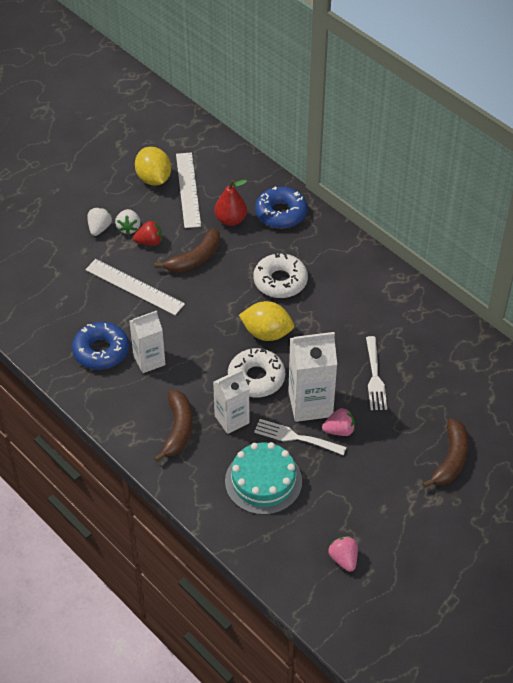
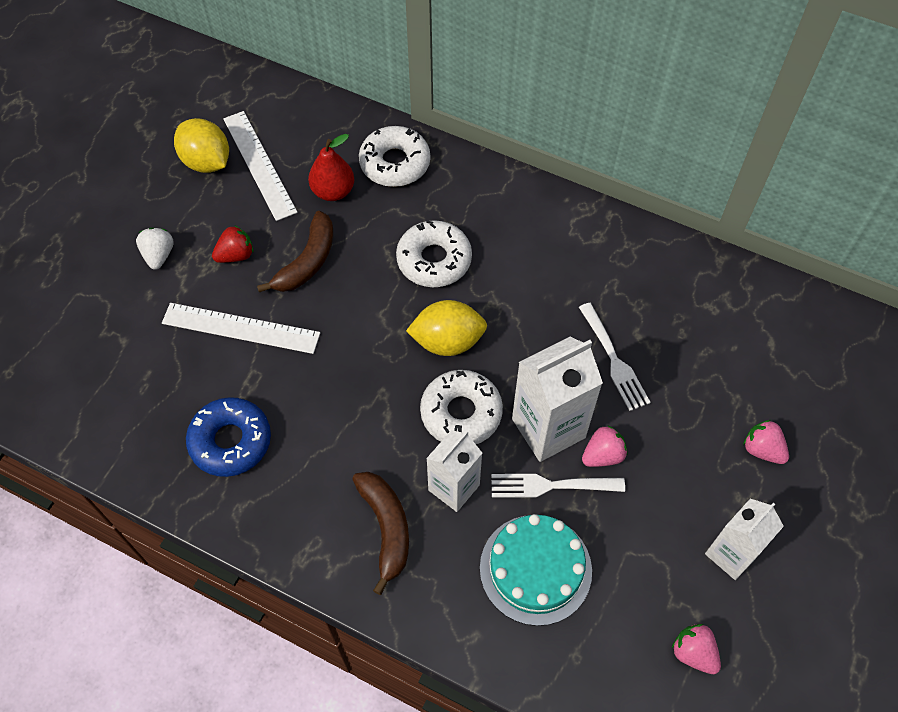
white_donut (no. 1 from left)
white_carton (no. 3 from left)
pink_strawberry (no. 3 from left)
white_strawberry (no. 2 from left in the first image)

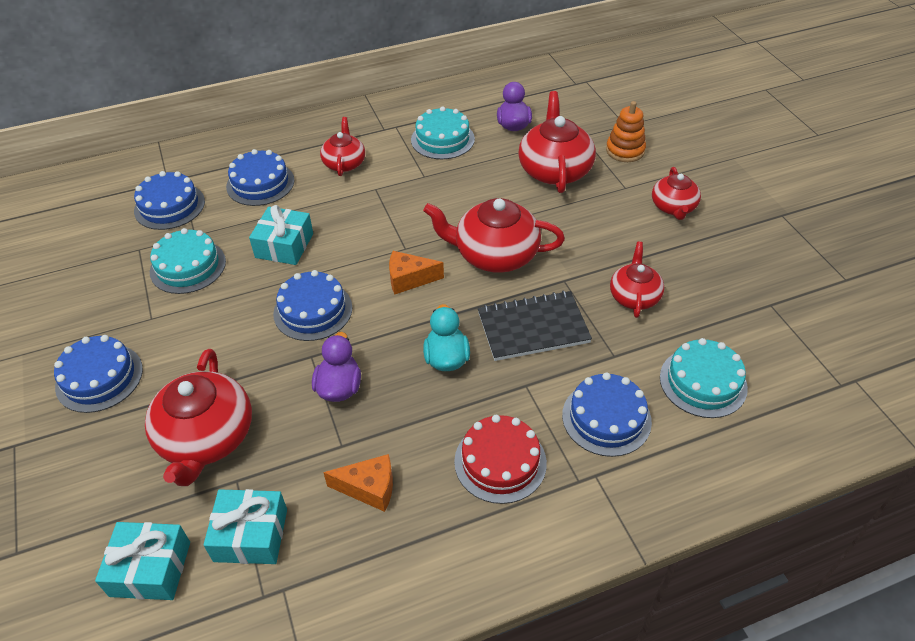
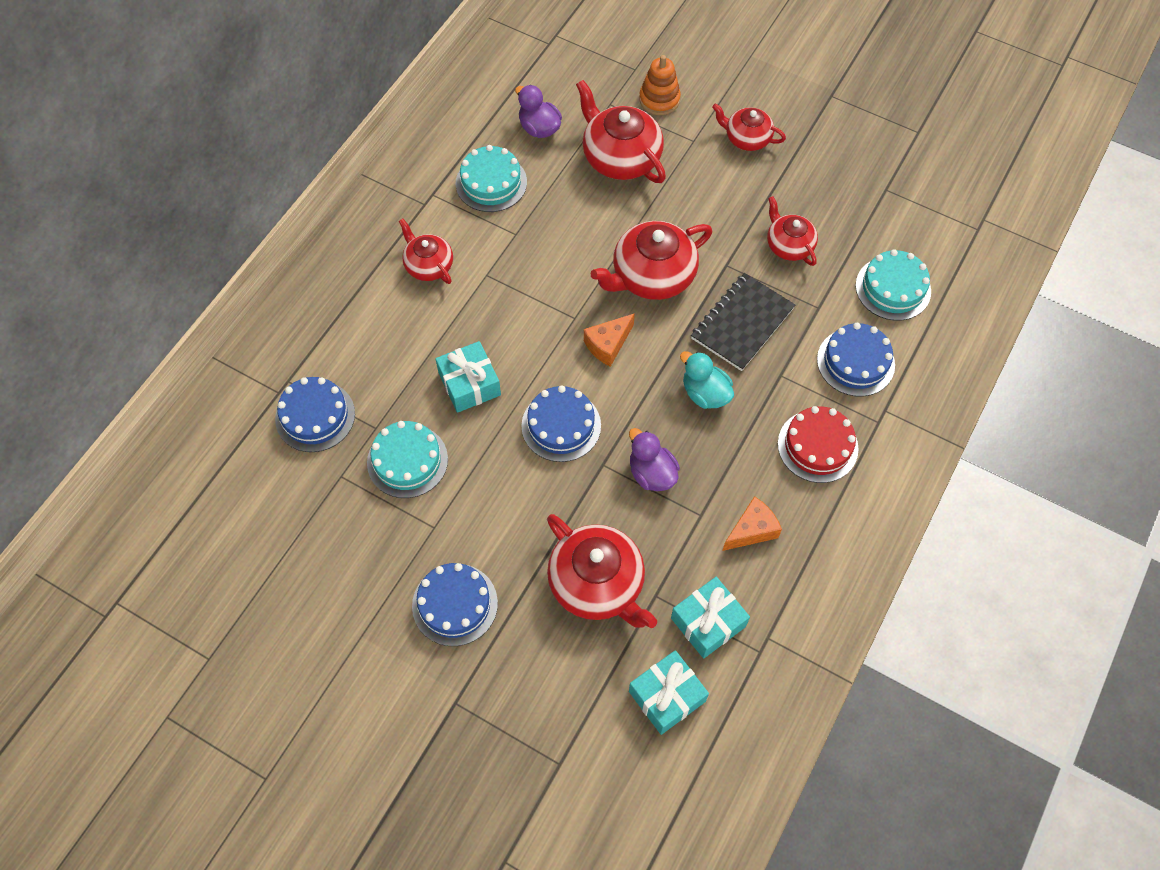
red_teapot (no. 5 from left)
blue_cake (no. 3 from left in the first image)

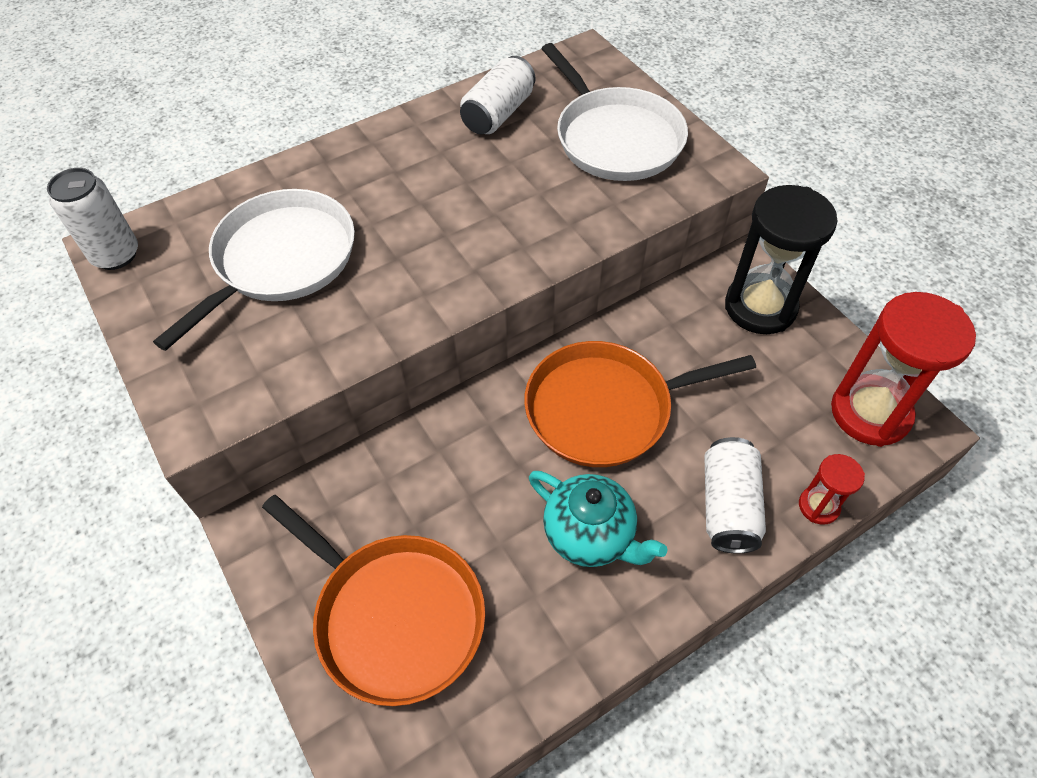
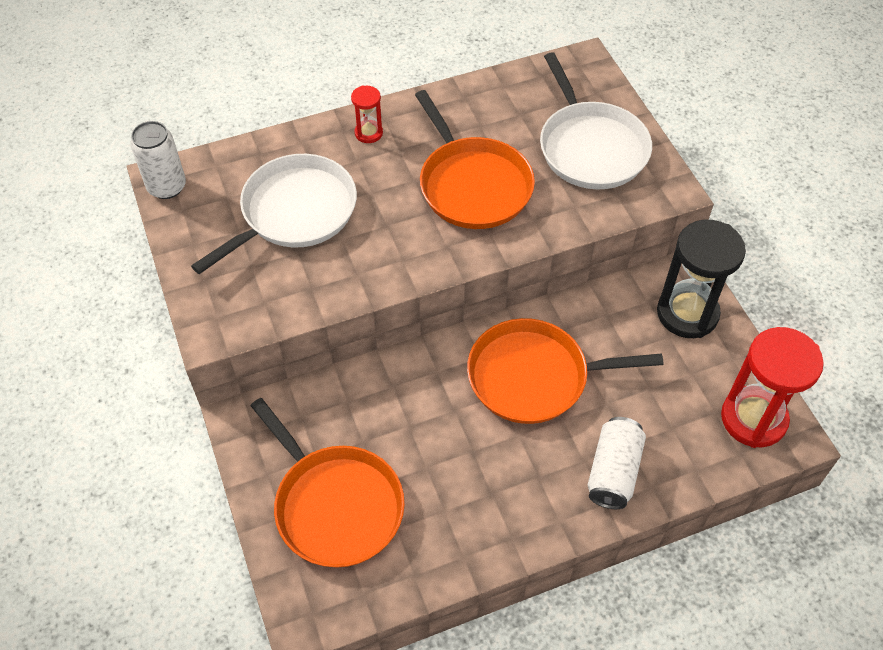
red_hourglass (no. 1 from left)
orange_pan (no. 2 from left)
white_can (no. 2 from left in the first image)
turquoise_teapot

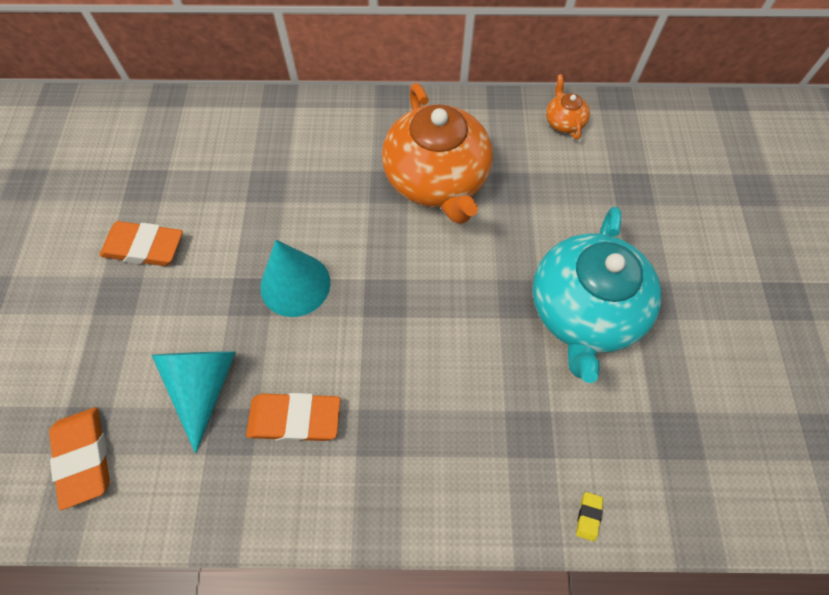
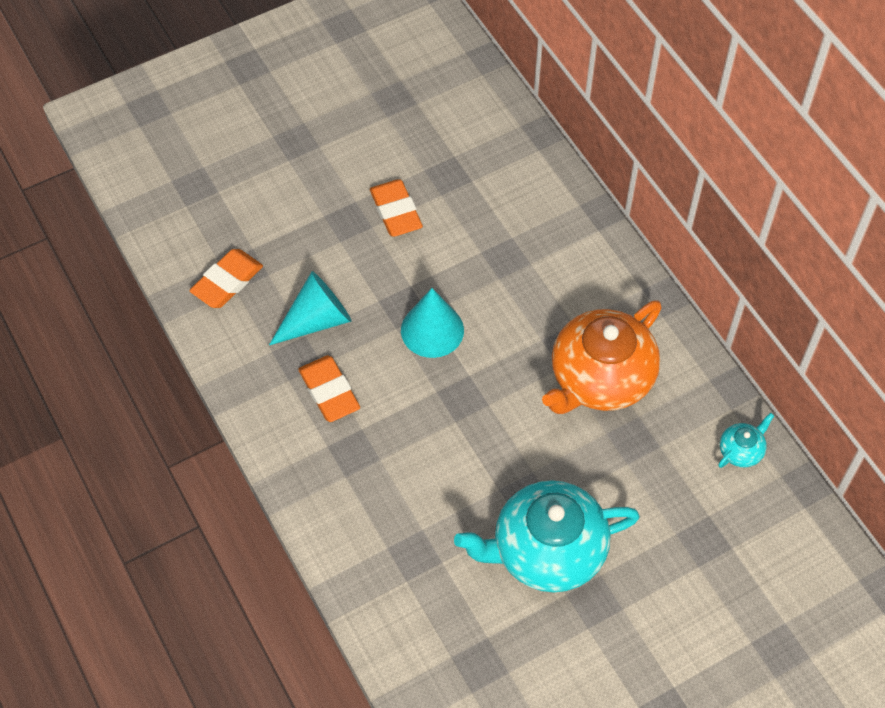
turquoise_teapot (no. 2 from left)
yellow_eraser

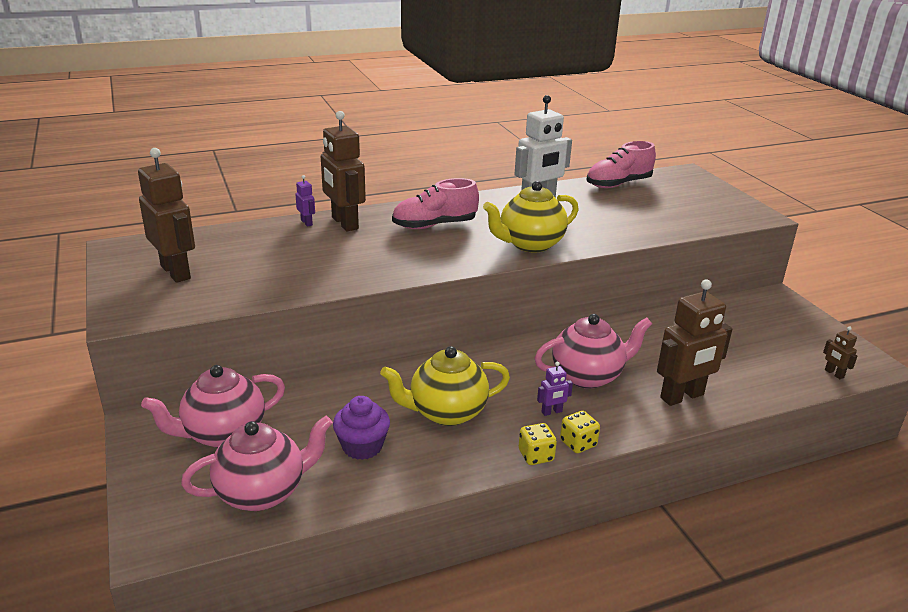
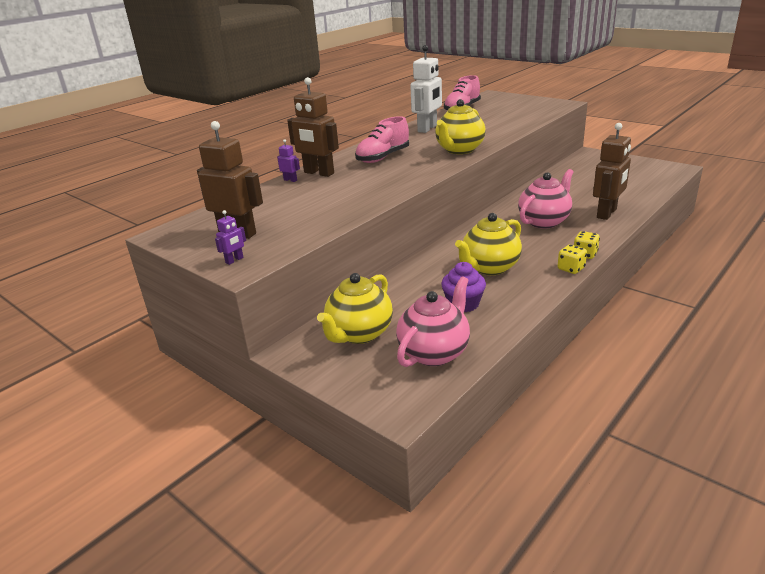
purple_robot (no. 1 from left)
yellow_teapot (no. 1 from left)
brown_robot (no. 4 from left in the first image)

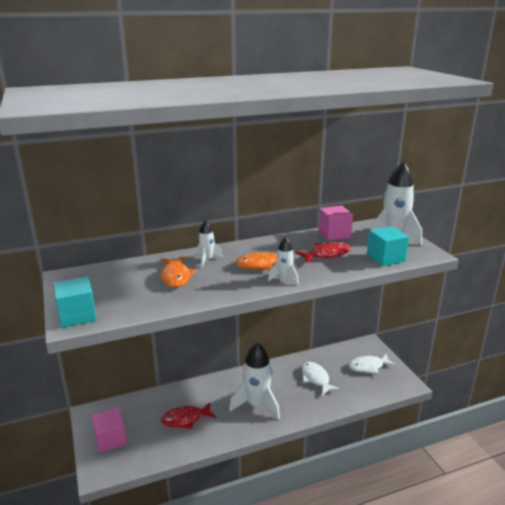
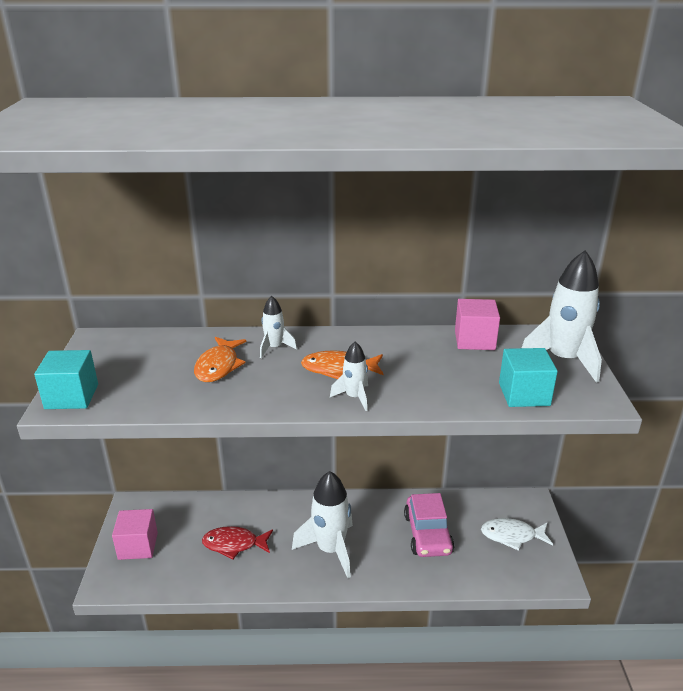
pink_car
red_fish (no. 2 from left in the first image)

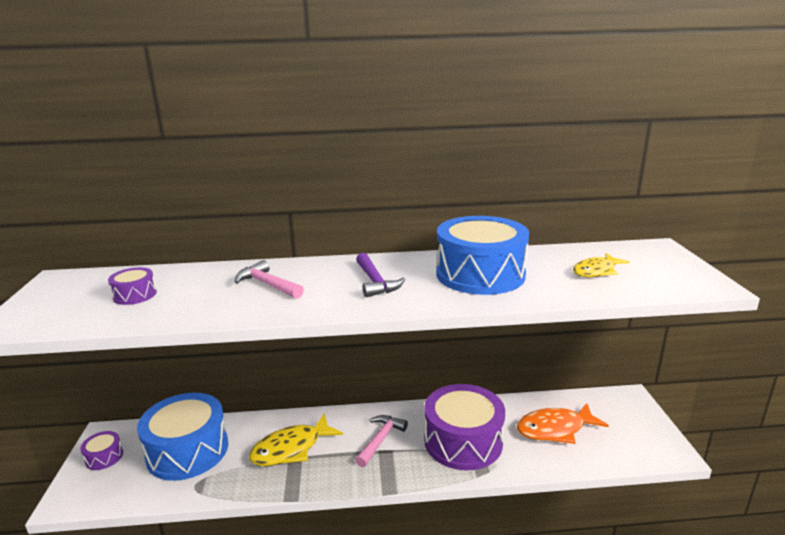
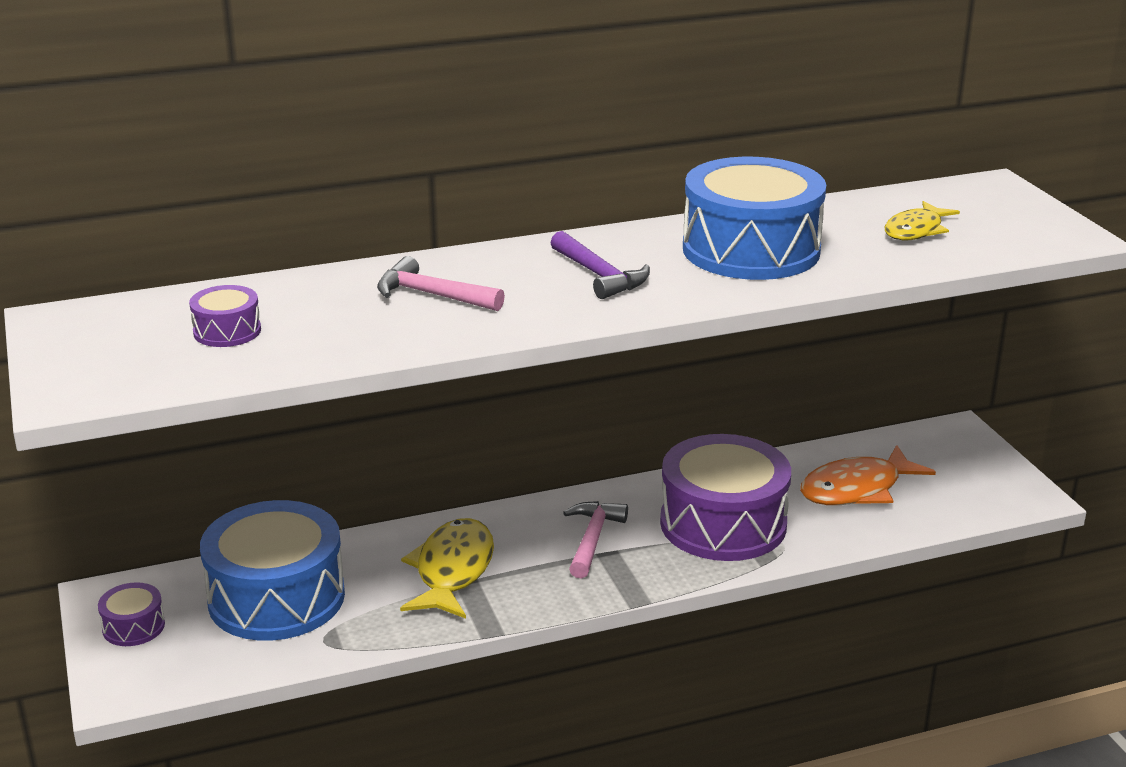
yellow_fish (no. 1 from left)

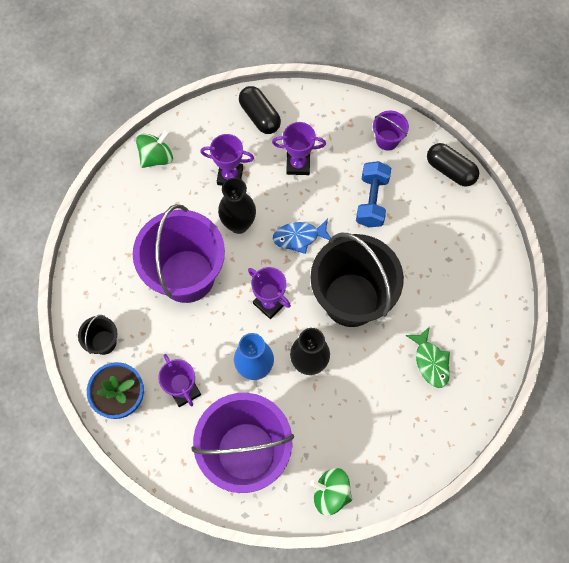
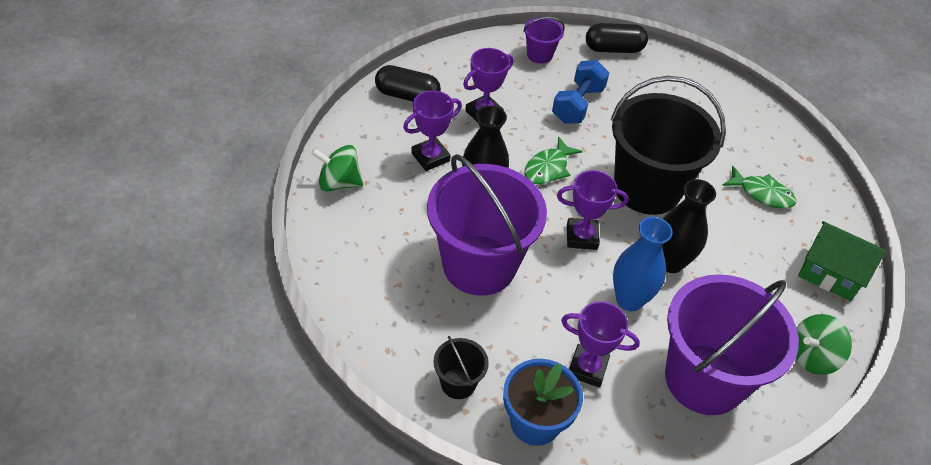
green_spinning_top (no. 1 from left)
green_fish (no. 1 from left)
blue_dumbbell
green_house

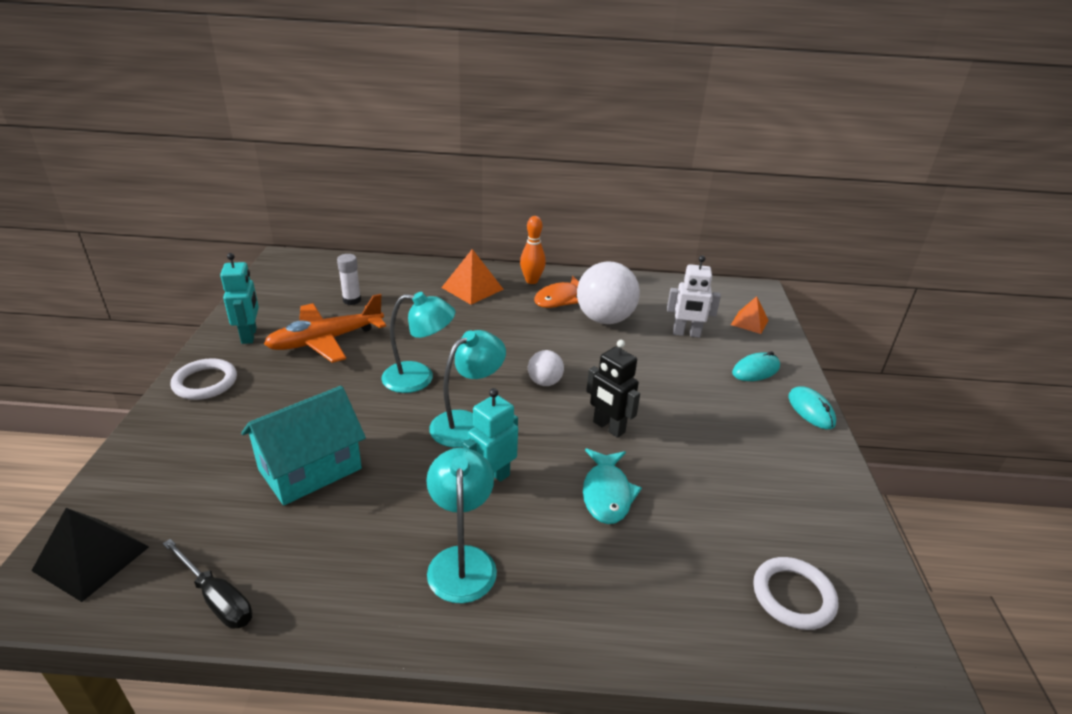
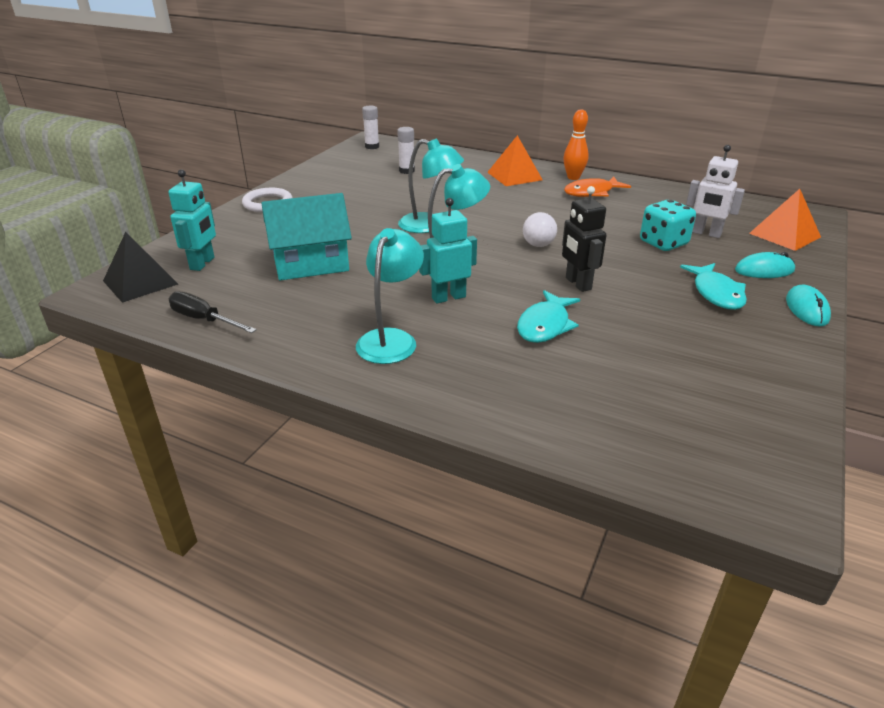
turquoise_robot (no. 1 from left)
black_screwdriver
white_glue_stick (no. 1 from left)
turquoise_dice
turquoise_fish (no. 2 from left)
orange_pyramid (no. 2 from left)
orange_plane
white_ball (no. 2 from left in the first image)
white_ring (no. 2 from left in the first image)

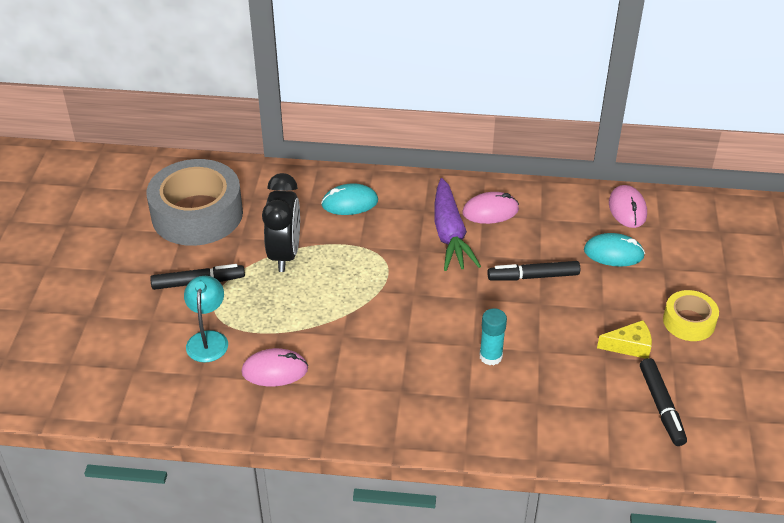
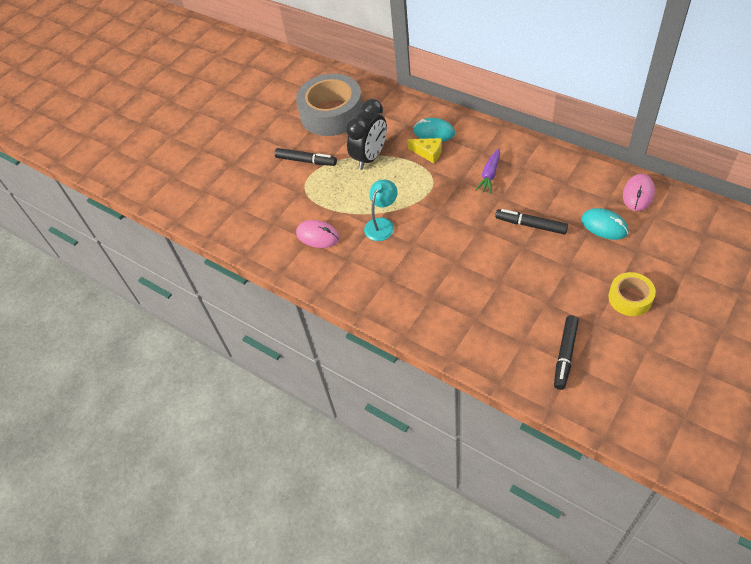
turquoise_lamp
yellow_cheese
purple_carrot
pink_mouse (no. 2 from left in the first image)
turquoise_glue_stick

